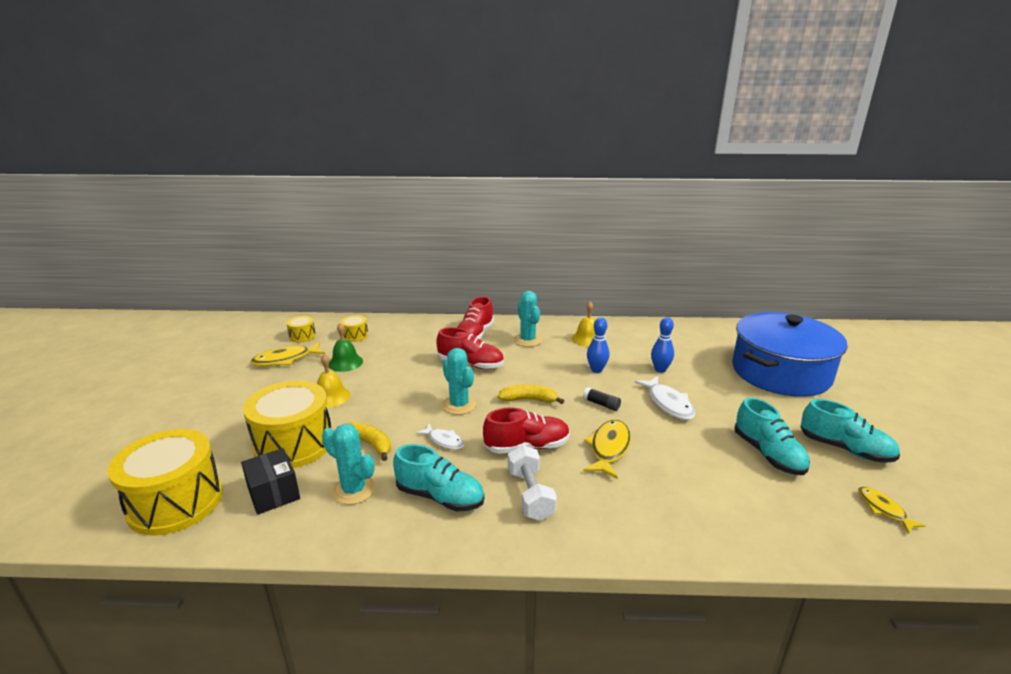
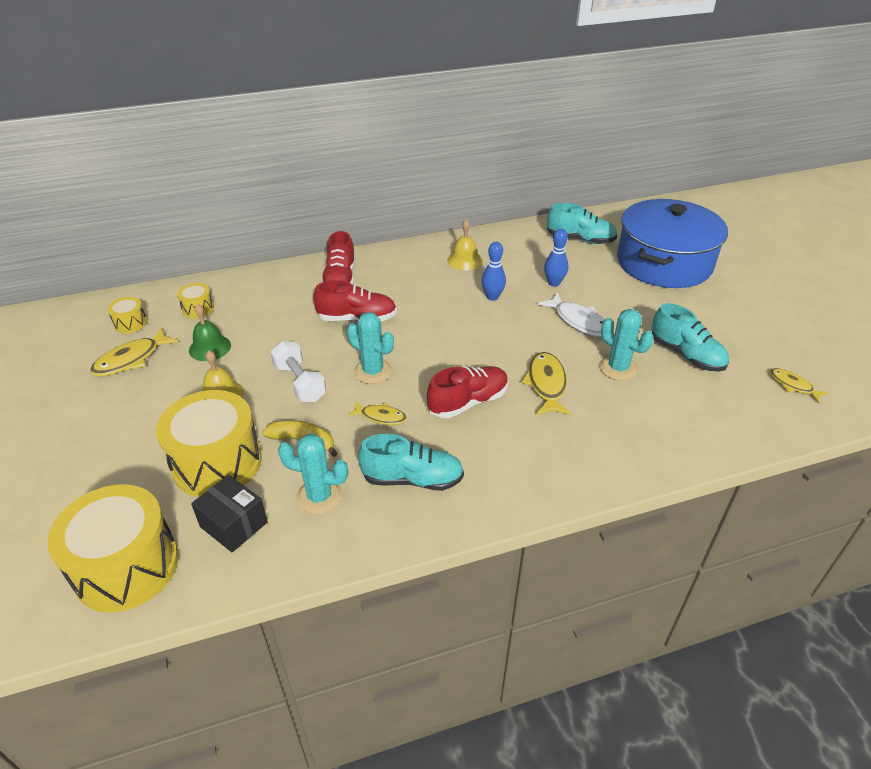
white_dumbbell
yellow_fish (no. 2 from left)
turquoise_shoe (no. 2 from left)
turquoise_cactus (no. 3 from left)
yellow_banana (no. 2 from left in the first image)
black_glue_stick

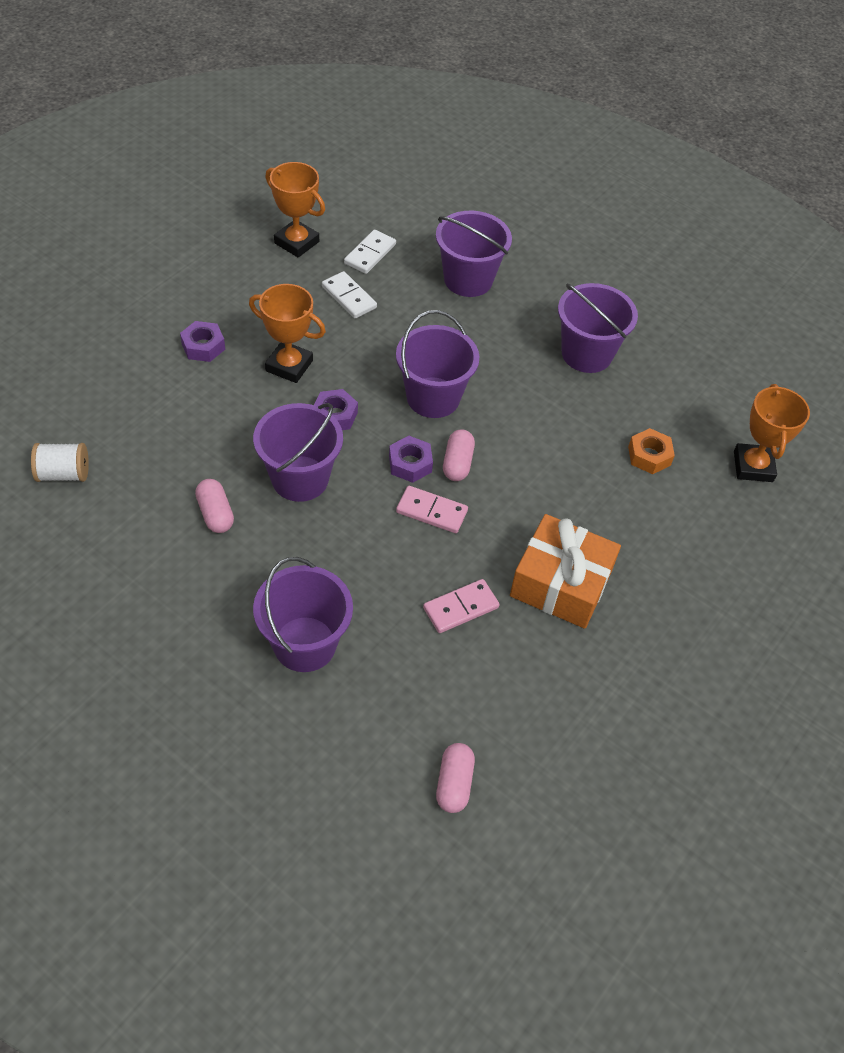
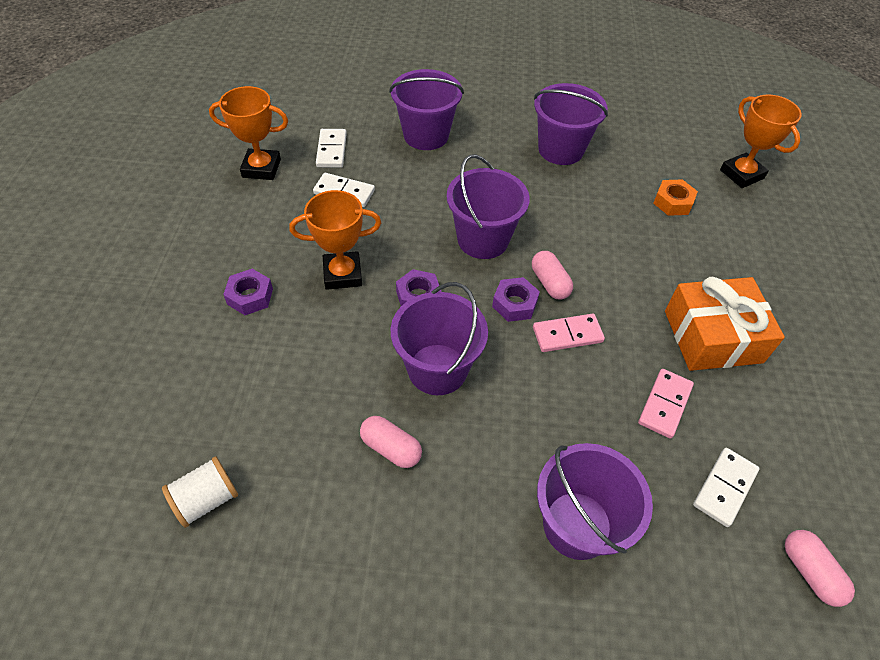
white_domino (no. 3 from left)

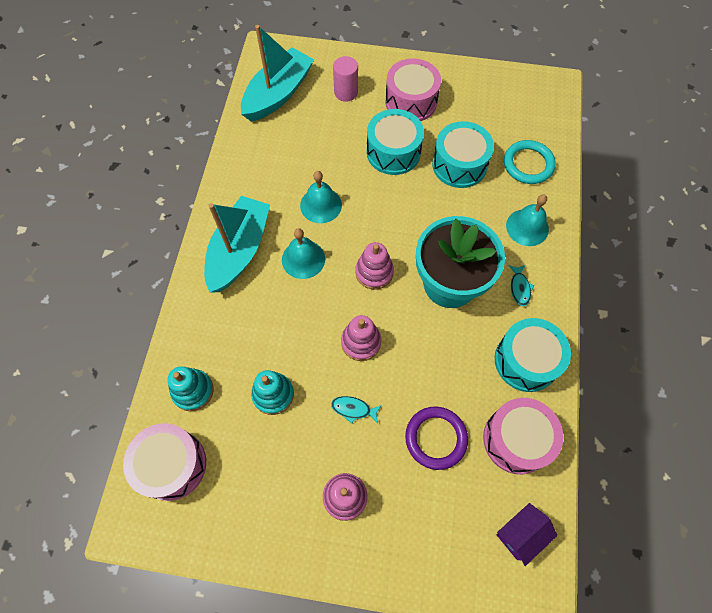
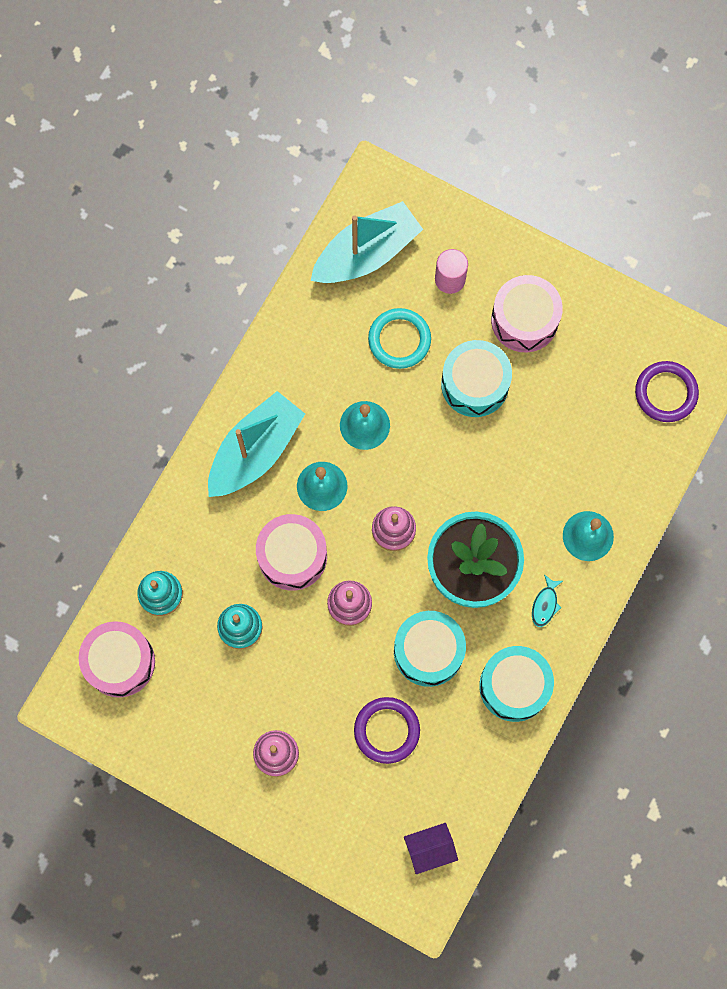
pink_drum (no. 2 from left)
turquoise_ring
turquoise_drum (no. 1 from left)
purple_ring (no. 2 from left)
turquoise_fish (no. 1 from left in the first image)

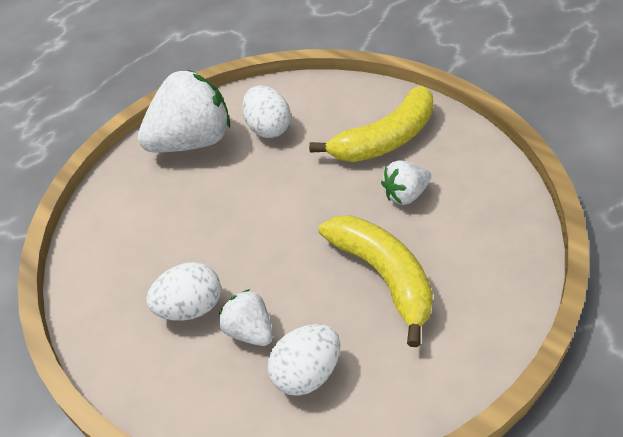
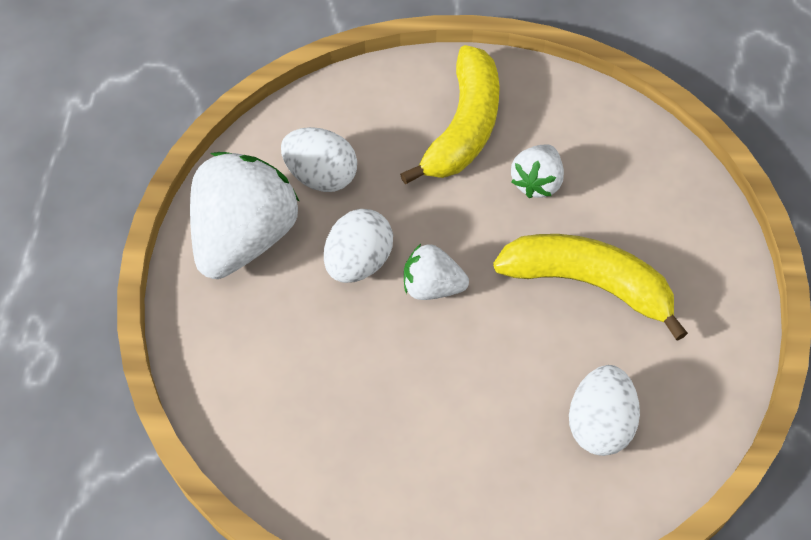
white_egg (no. 2 from left)
white_strawberry (no. 2 from left)

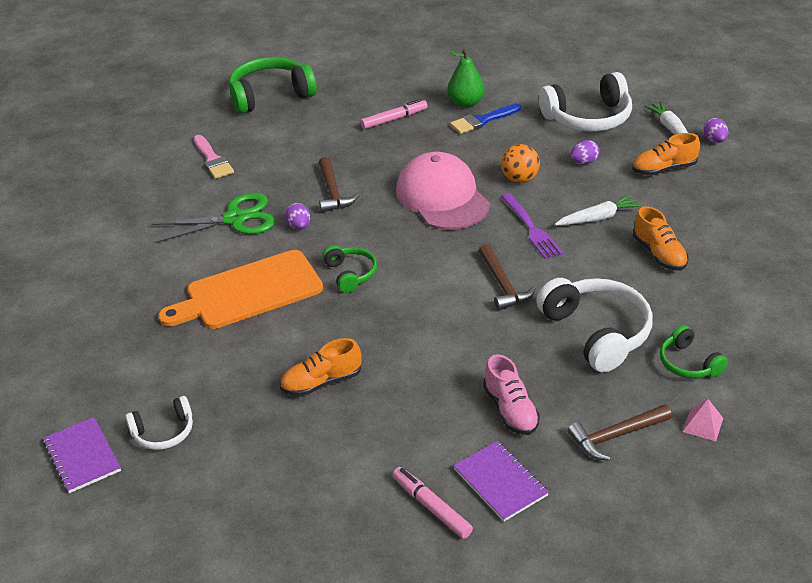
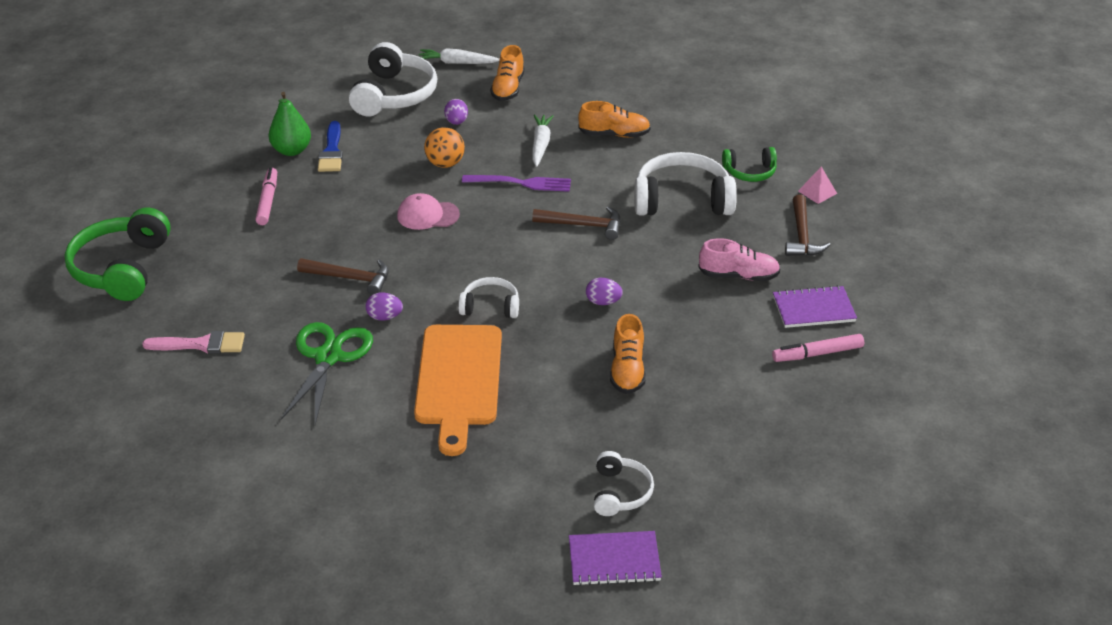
pink_cap
white_headphones (no. 2 from left)
purple_egg (no. 3 from left)

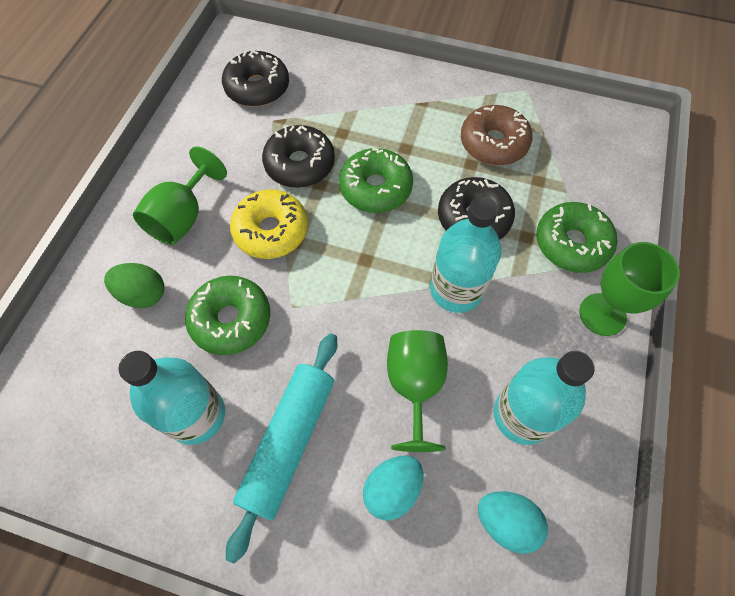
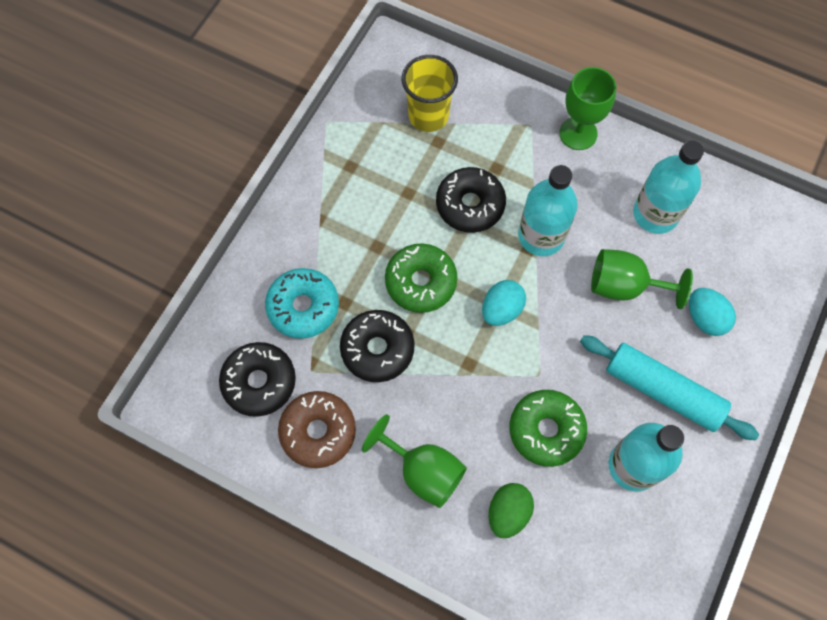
turquoise_donut
brown_donut
yellow_cup
turquoise_egg (no. 1 from left)
yellow_donut
green_donut (no. 3 from left in the first image)

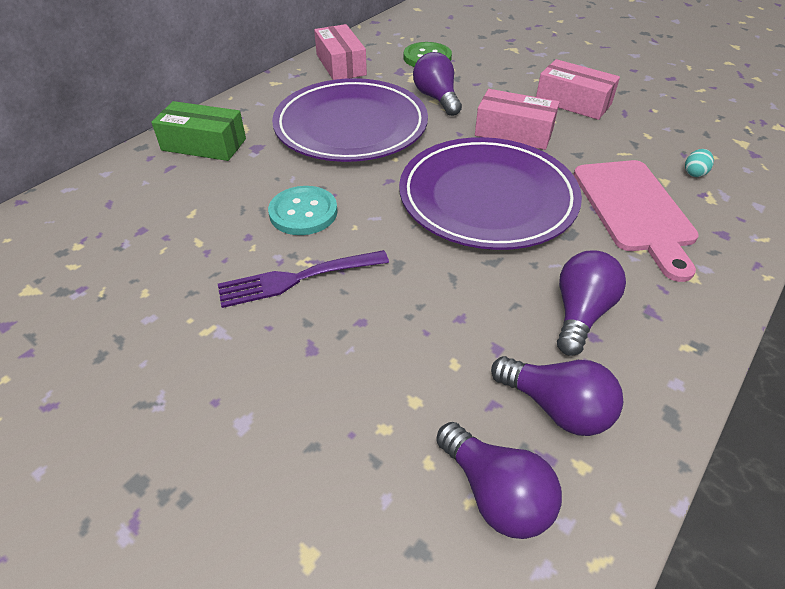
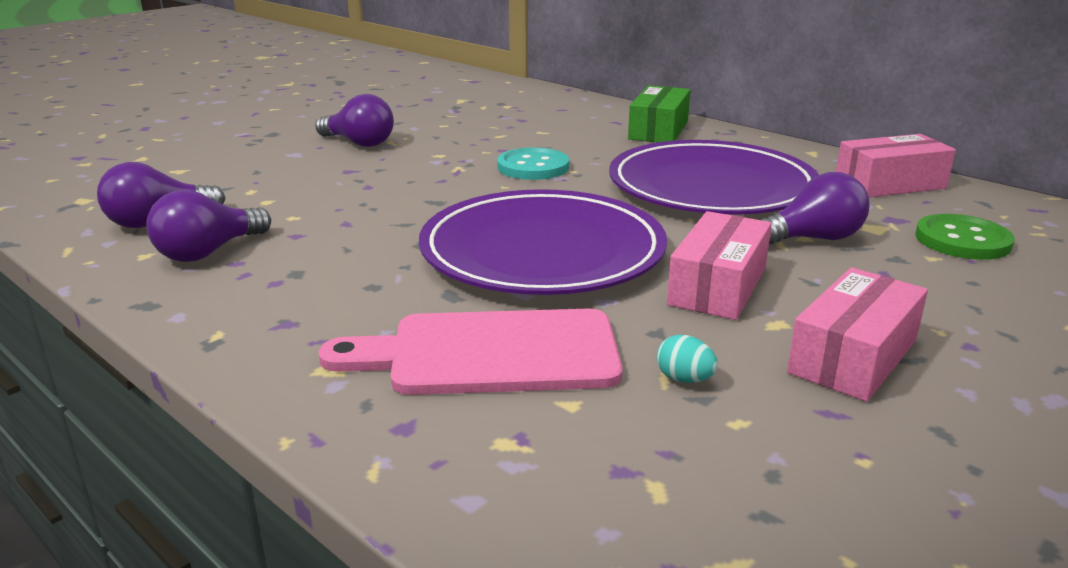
purple_light_bulb (no. 3 from left)
turquoise_egg
purple_fork

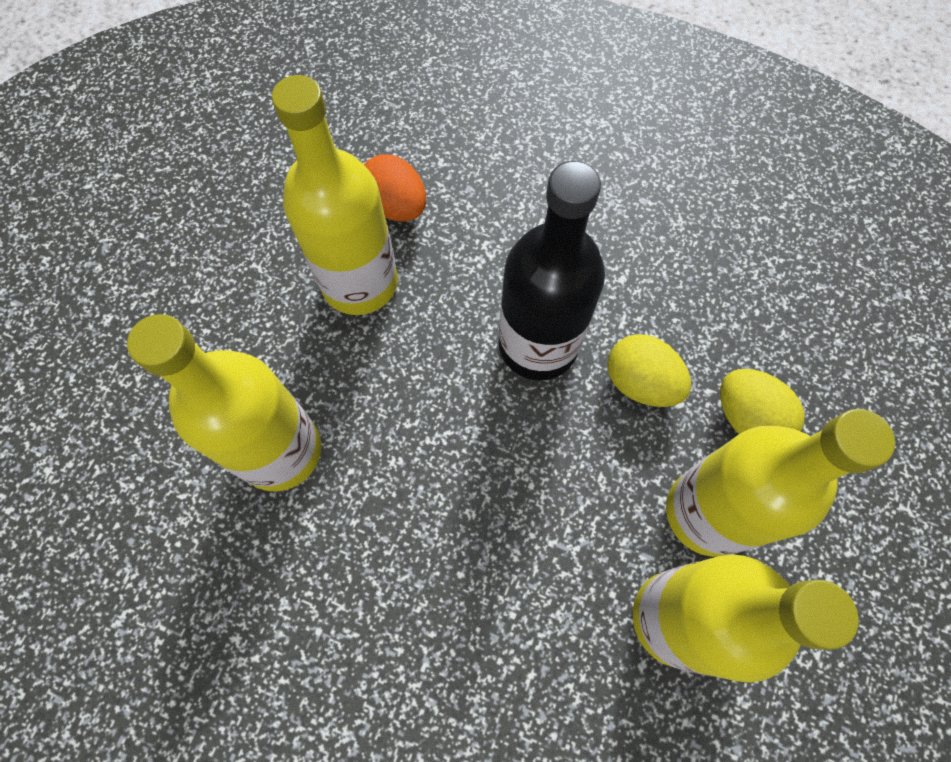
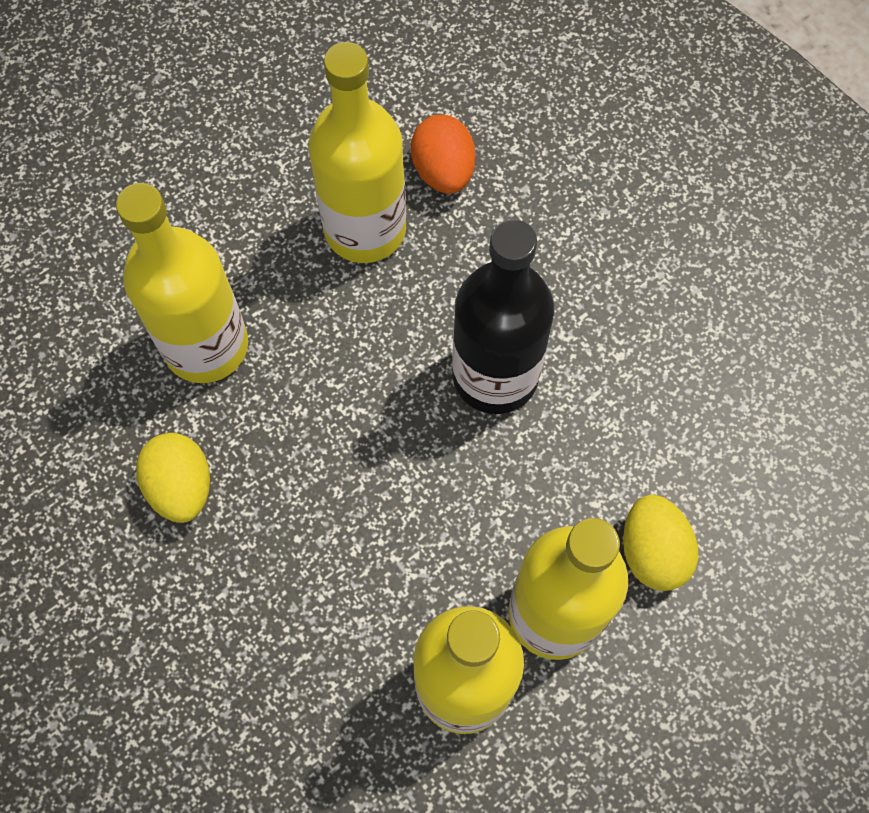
yellow_egg (no. 1 from left)

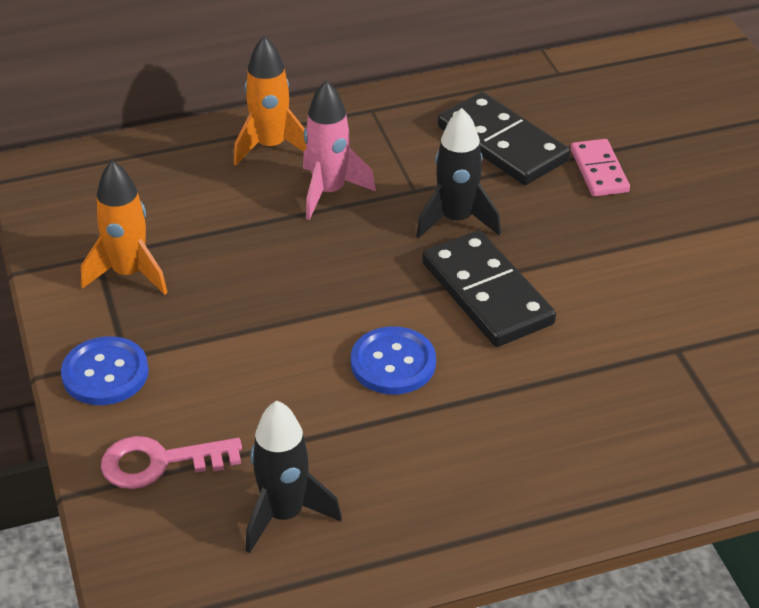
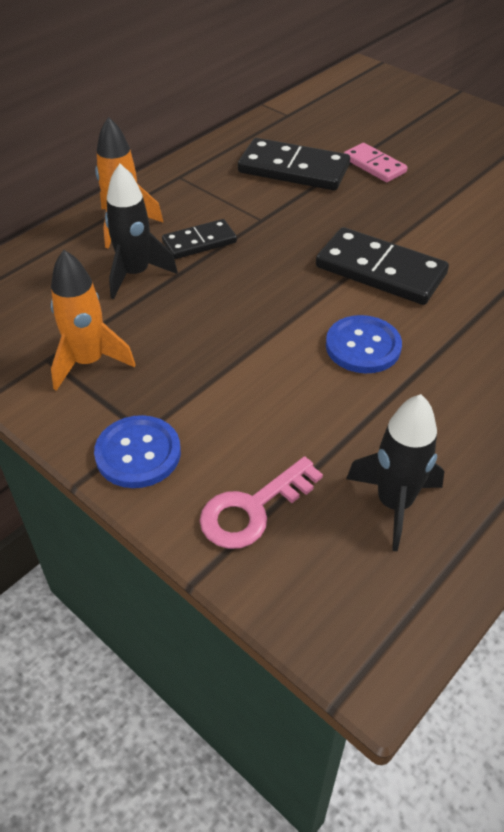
black_rocket (no. 1 from left)
black_domino (no. 1 from left)

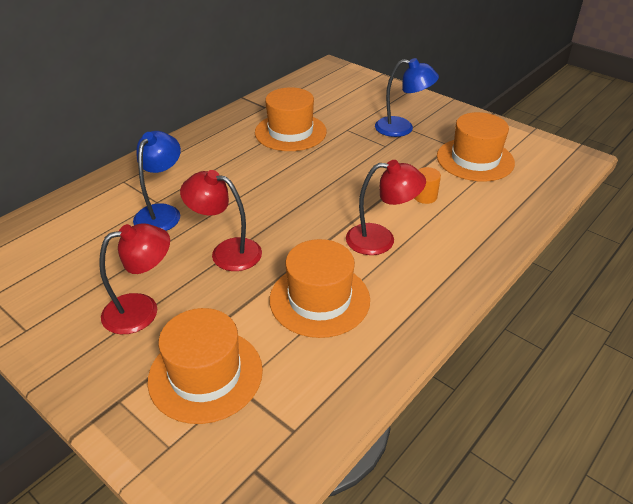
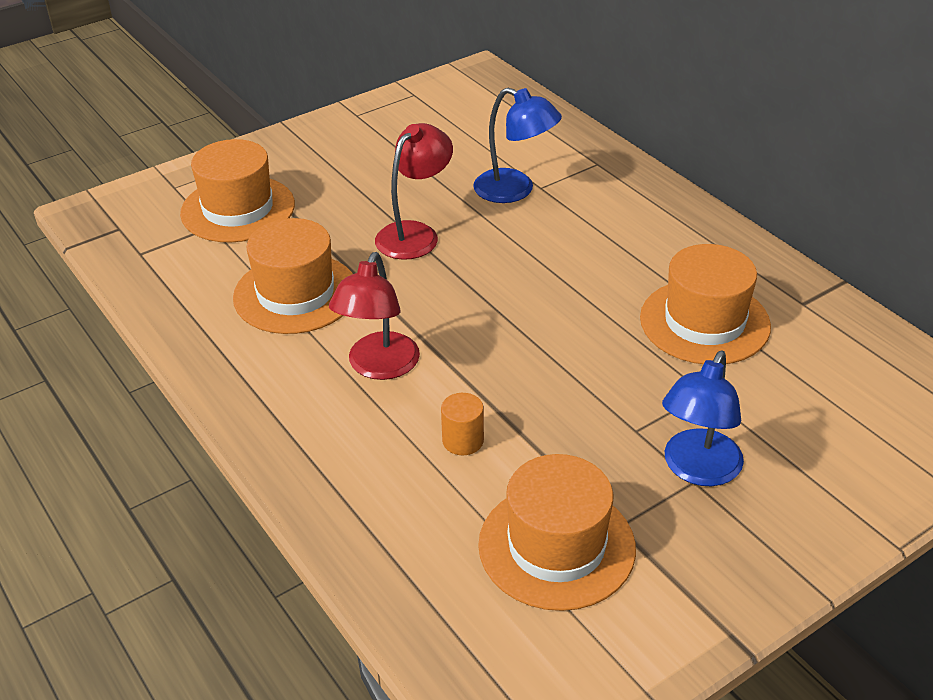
red_lamp (no. 1 from left in the first image)

